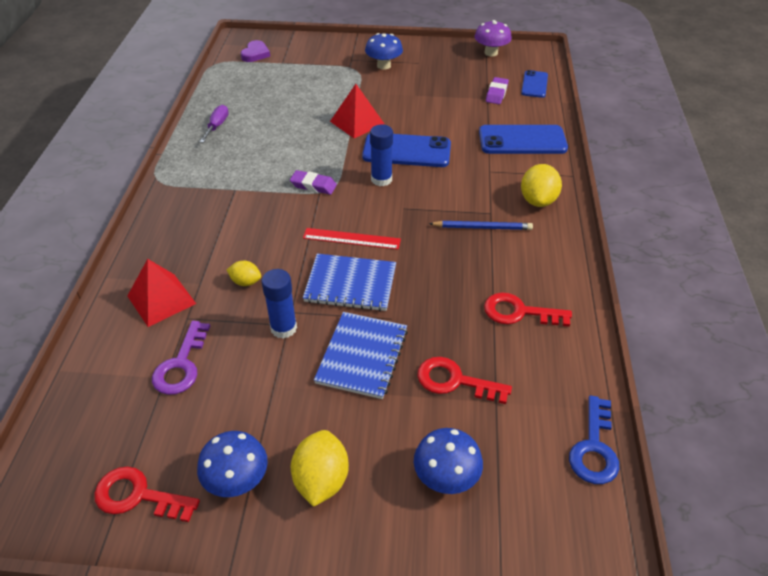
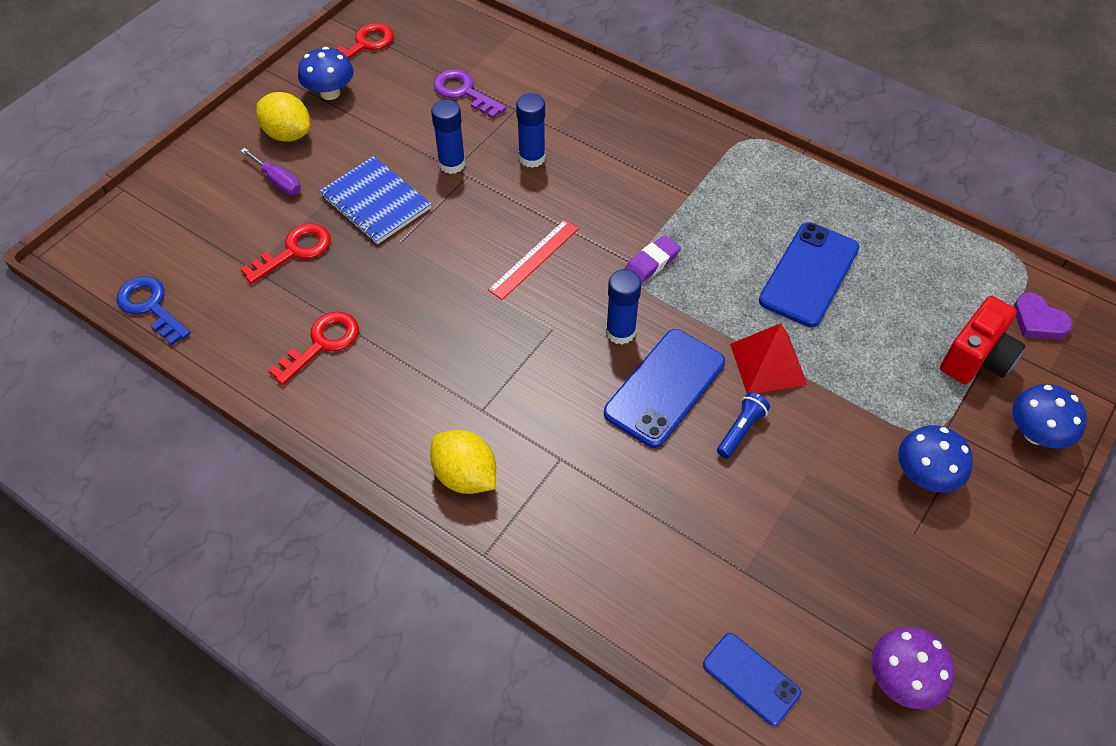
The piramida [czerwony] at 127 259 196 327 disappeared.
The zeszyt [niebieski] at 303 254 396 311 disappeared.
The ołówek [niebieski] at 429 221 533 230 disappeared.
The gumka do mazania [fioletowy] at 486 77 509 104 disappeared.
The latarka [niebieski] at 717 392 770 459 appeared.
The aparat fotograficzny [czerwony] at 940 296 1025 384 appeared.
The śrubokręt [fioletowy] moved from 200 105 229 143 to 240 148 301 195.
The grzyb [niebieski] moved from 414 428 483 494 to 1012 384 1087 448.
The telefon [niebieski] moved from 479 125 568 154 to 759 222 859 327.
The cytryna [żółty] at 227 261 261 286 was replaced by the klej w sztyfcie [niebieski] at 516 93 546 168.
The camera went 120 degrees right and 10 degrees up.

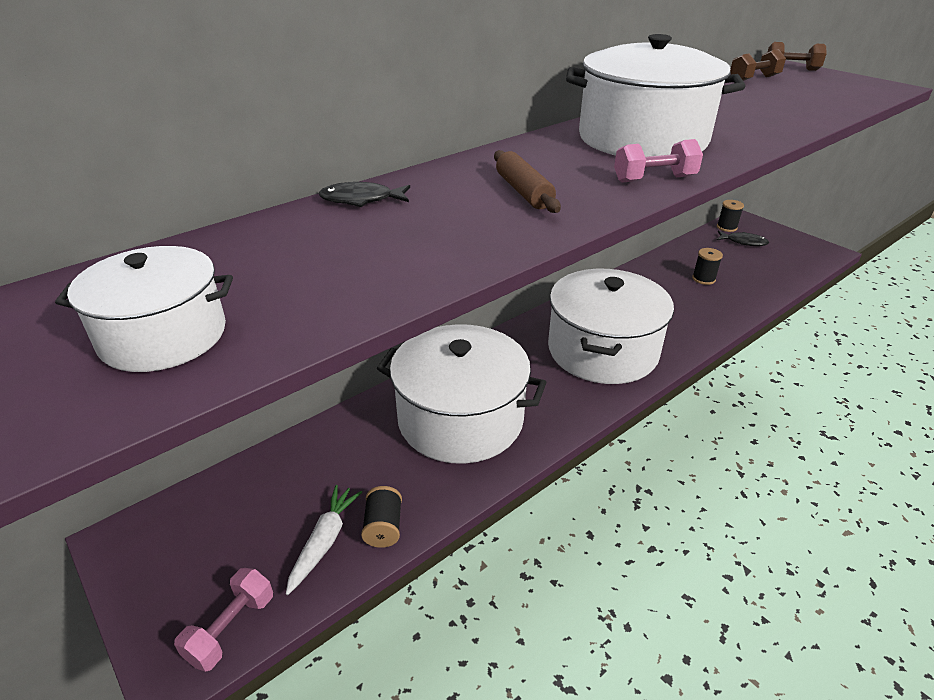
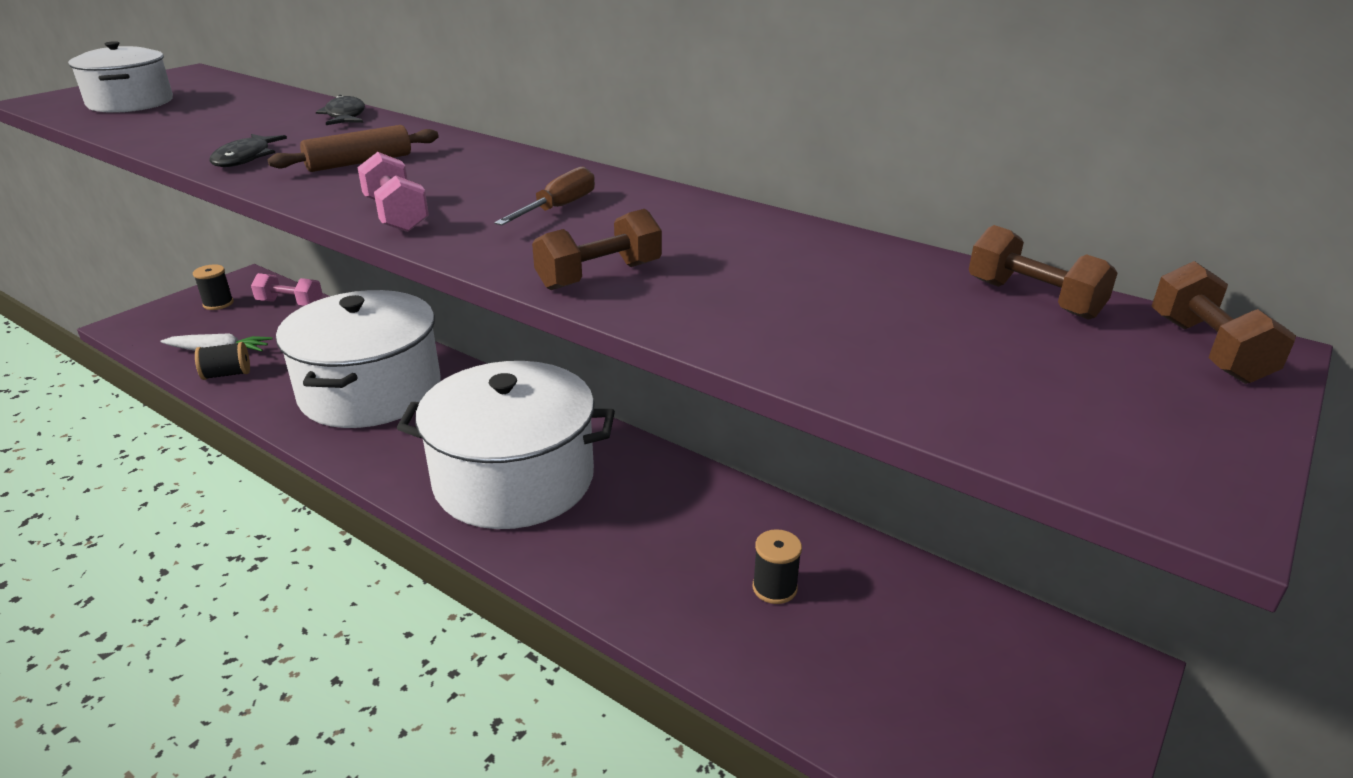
The hantel [brązowy] at 532 209 662 290 appeared.
The hantel [różowy] moved from 174 568 273 672 to 251 273 323 306.
The szpulka [czarny] moved from 717 200 744 232 to 193 264 234 310.
The ryba [czarny] moved from 717 230 769 246 to 209 134 287 167.
The garnek [biały] at 566 34 746 157 was replaced by the śrubokręt [brązowy] at 494 167 595 225.
The camera went 75 degrees right and 5 degrees down.

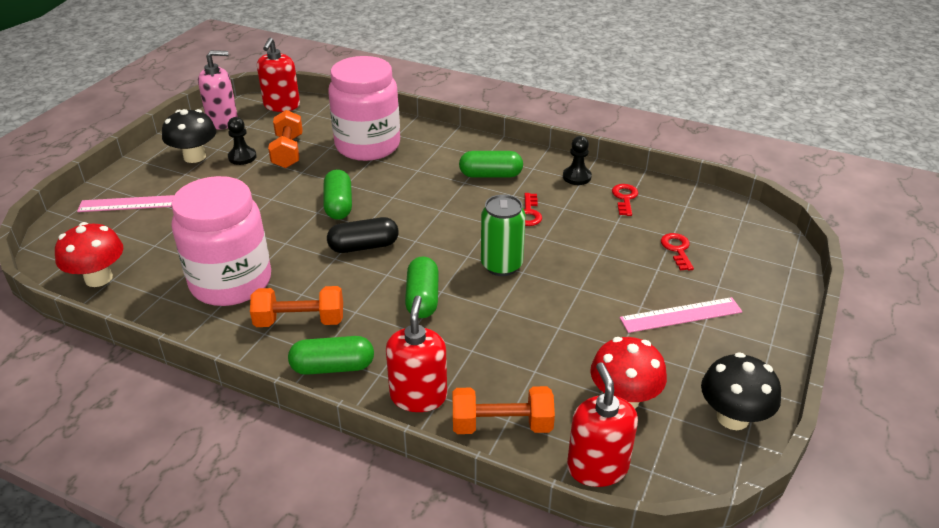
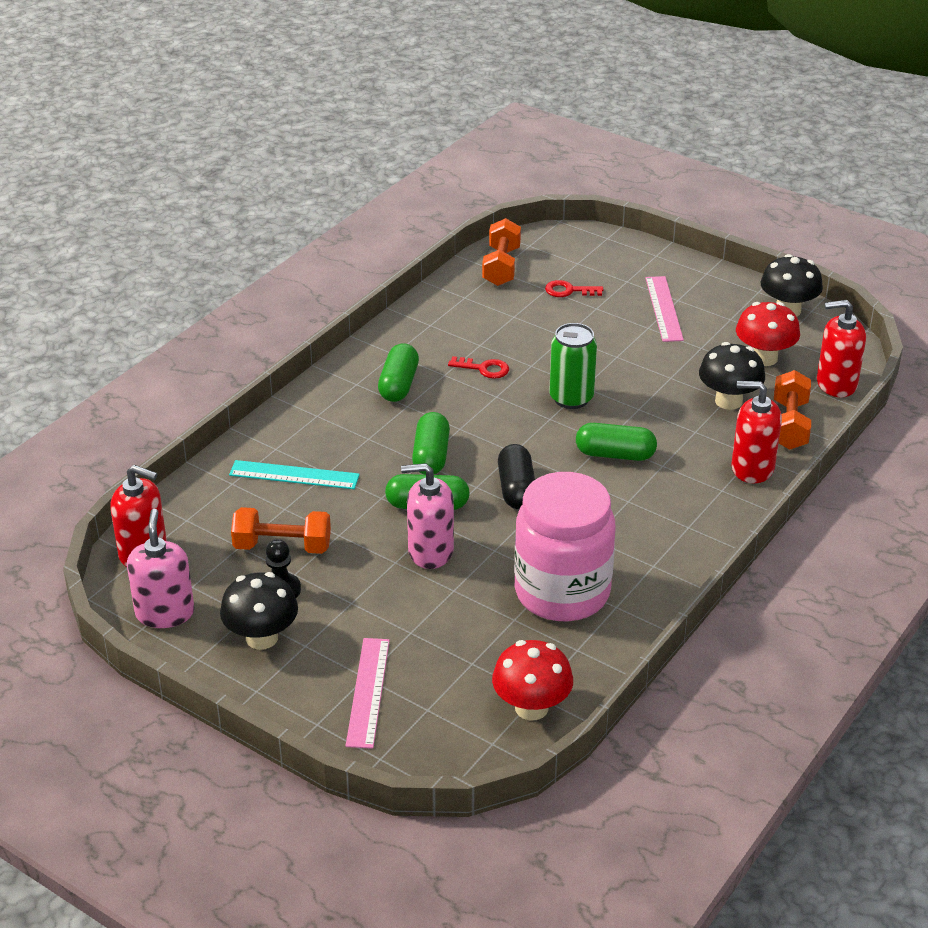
The pionek [czarny] at 563 136 592 185 disappeared.
The klucz [czerwony] at 612 184 638 216 disappeared.
The dozownik mydła [różowy] at 401 463 454 569 appeared.
The grzyb [czarny] at 699 342 765 410 appeared.
The hantel [pomarańczowy] moved from 250 286 343 327 to 482 218 521 286.
The kapsułka [zielony] moved from 288 336 374 375 to 412 412 450 475.
The słoik [różowy] at 328 56 400 161 was replaced by the linijka [turkusowy] at 229 460 360 489.
The camera went 80 degrees left and 0 degrees up.

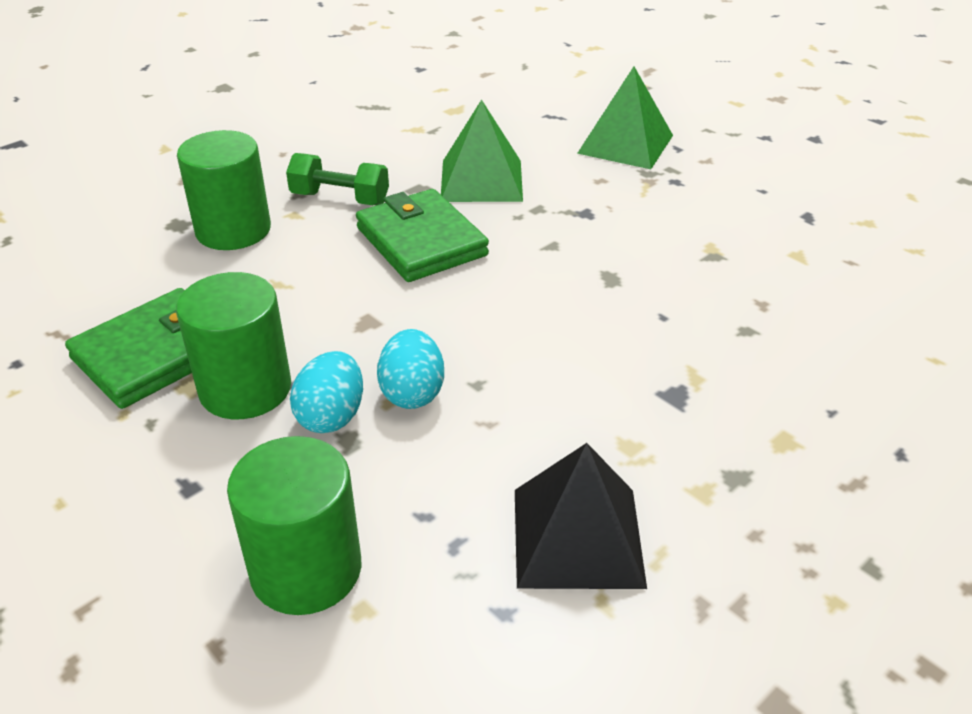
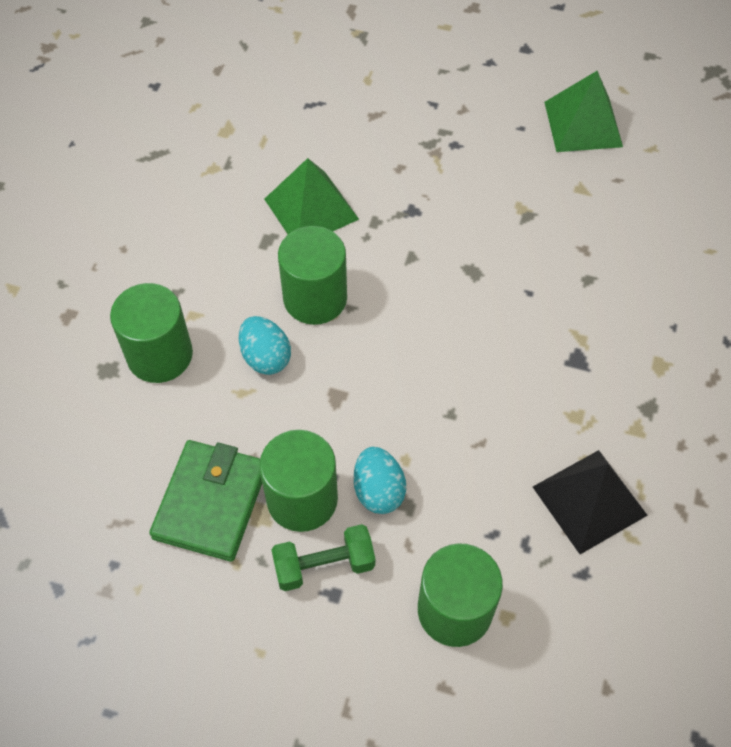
The hantel [zielony] moved from 286 153 389 205 to 271 524 375 591.
The jajko [turkusowy] moved from 377 329 444 409 to 239 316 291 375.
The piramida [zielony] moved from 577 66 673 169 to 544 71 623 152.
The portfel [zielony] at 356 189 489 282 was replaced by the walec [zielony] at 278 226 347 325.
The camera went 30 degrees left and 20 degrees up.

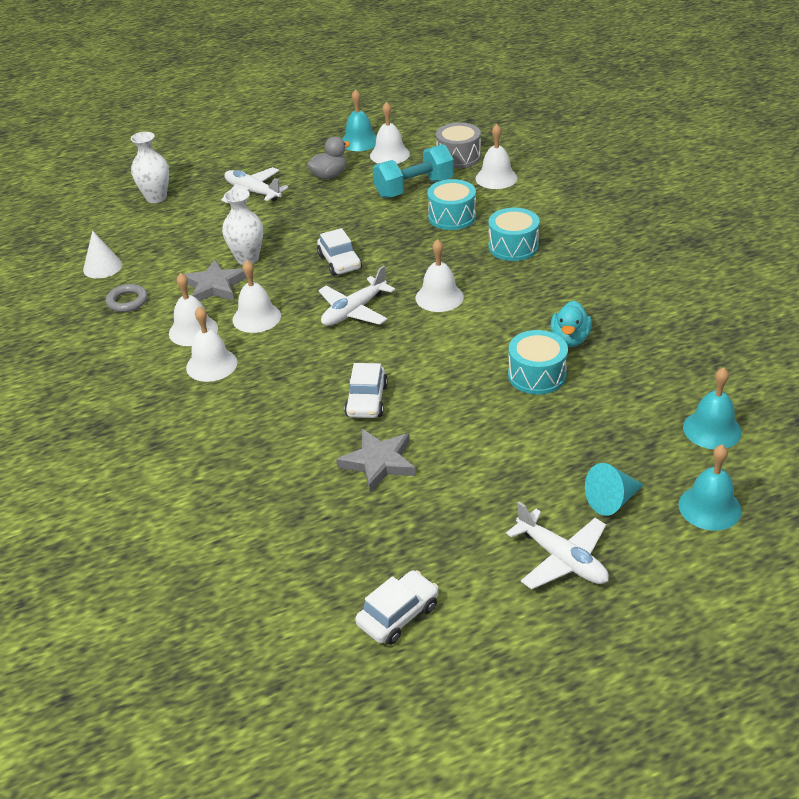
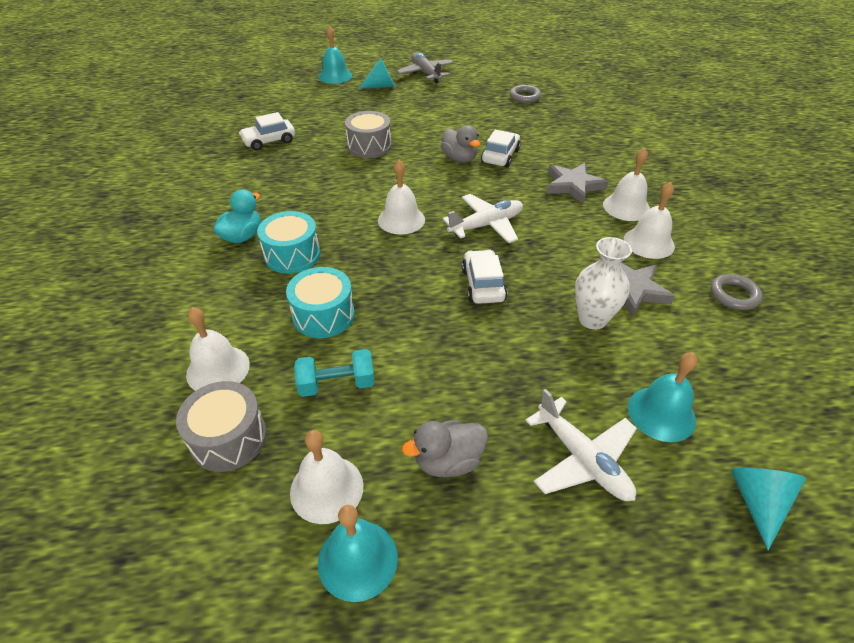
The stożek [biały] at 83 231 122 279 disappeared.
The dzwonek [biały] at 233 260 281 333 disappeared.
The kaczka [szary] at 441 125 480 162 appeared.
The pierścień [szary] at 510 85 541 103 appeared.
The gwiazda [szary] moved from 336 429 416 492 to 546 163 608 204.
The samochód [biały] moved from 355 570 439 645 to 239 112 295 151.
The kaczka [turkusowy] moved from 550 301 592 347 to 214 190 261 243.
The dzwonek [turkusowy] moved from 683 367 742 449 to 628 352 698 442.
The wazon [biały] at 131 132 169 203 was replaced by the stożek [turkusowy] at 731 468 806 550.
The samolot [biały] at 506 502 609 589 became the samolot [szary] at 396 53 454 83.
The bęben [turkusowy] at 508 330 568 395 became the bęben [szary] at 345 111 392 158.
The hantel [turkusowy] at 373 144 454 198 changed to 0.65 times the size.
The camera went 165 degrees left and 5 degrees up.

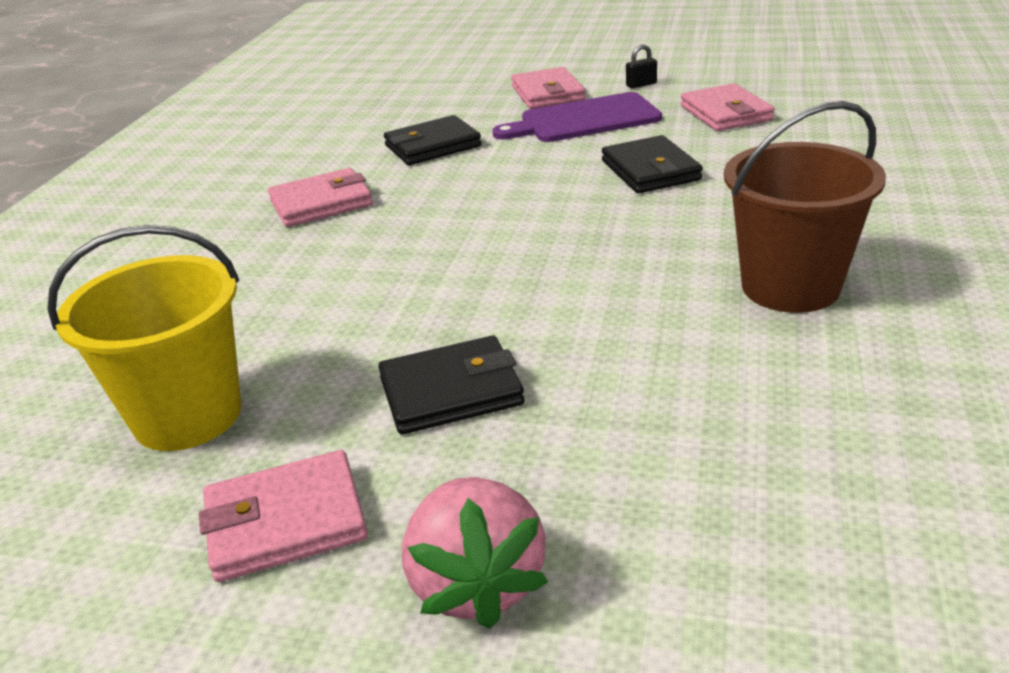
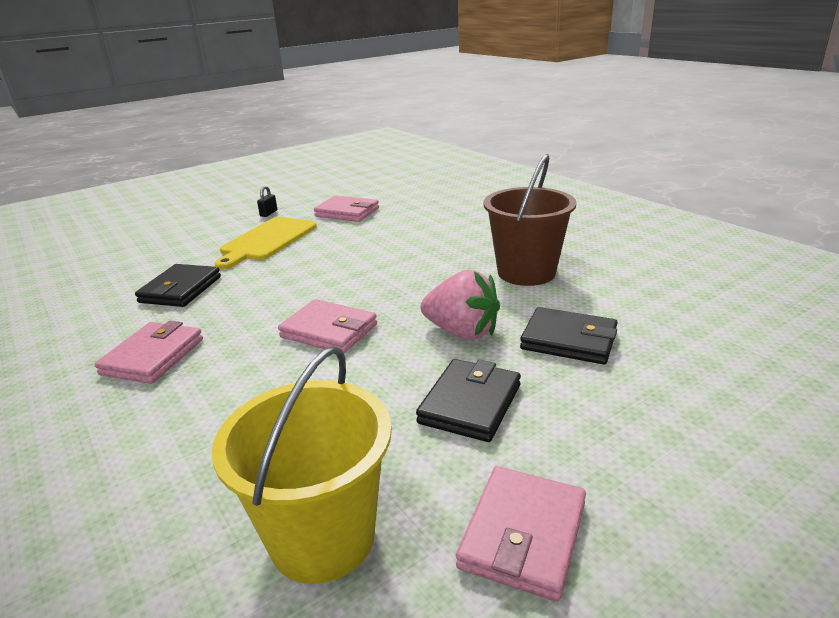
The truskawka [różowy] moved from 402 477 548 629 to 421 270 500 340.
The portfel [różowy] moved from 511 67 585 109 to 278 299 377 353.
The portfel [czarny] moved from 602 135 703 193 to 520 307 618 364.
The deska do krojenia [fioletowy] at 492 92 662 142 became the deska do krojenia [żółty] at 215 217 317 270.
The camera went 50 degrees left and 5 degrees down.

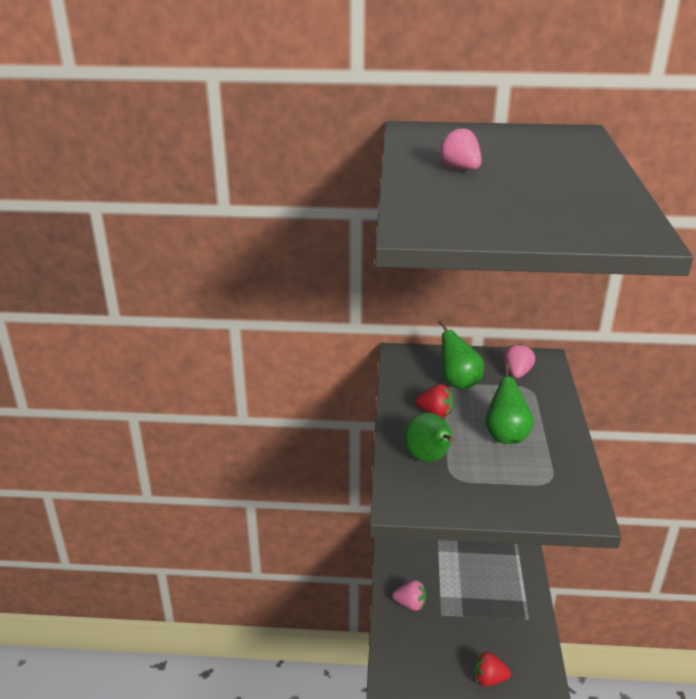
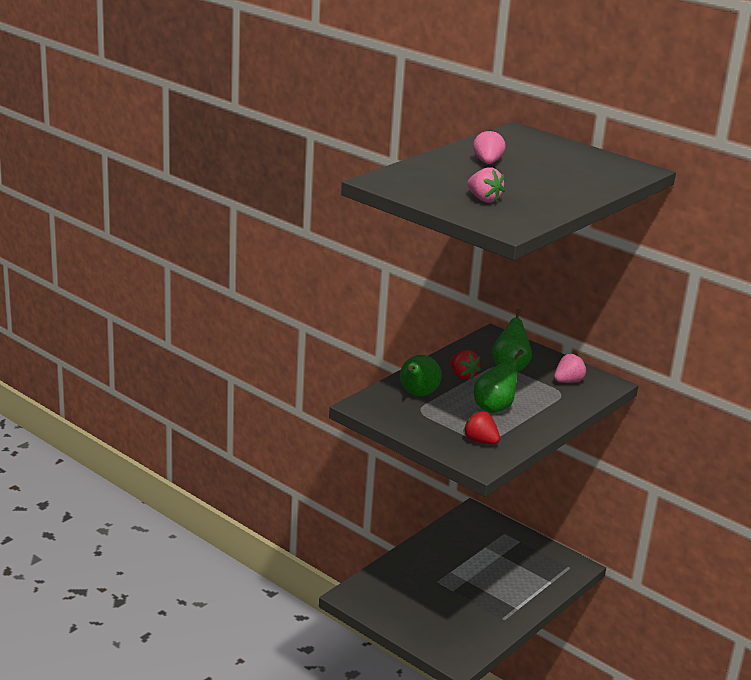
The truskawka [różowy] moved from 392 580 426 611 to 467 167 505 203.
The truskawka [czerwony] moved from 473 652 511 686 to 463 411 500 444.
The camera went 35 degrees right and 5 degrees down.

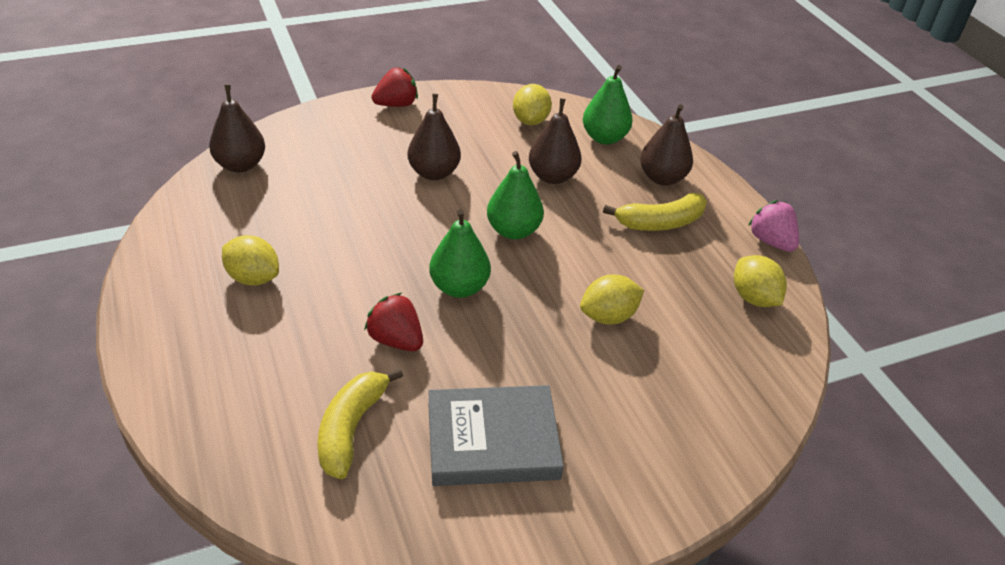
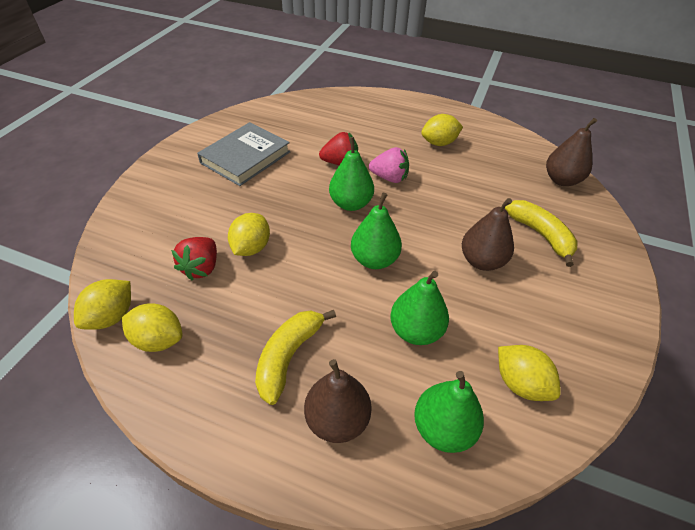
The cytryna [żółty] at 74 279 131 330 appeared.
The banan [żółty] moved from 317 368 403 479 to 504 200 578 267.
The truskawka [czerwony] moved from 371 68 418 107 to 171 237 217 281.
The truskawka [różowy] moved from 748 200 799 252 to 369 147 409 183.
The gruszka [brązowy] at 529 98 582 184 became the gruszka [zielony] at 390 271 449 345.
The camera went 135 degrees right and 5 degrees up.

